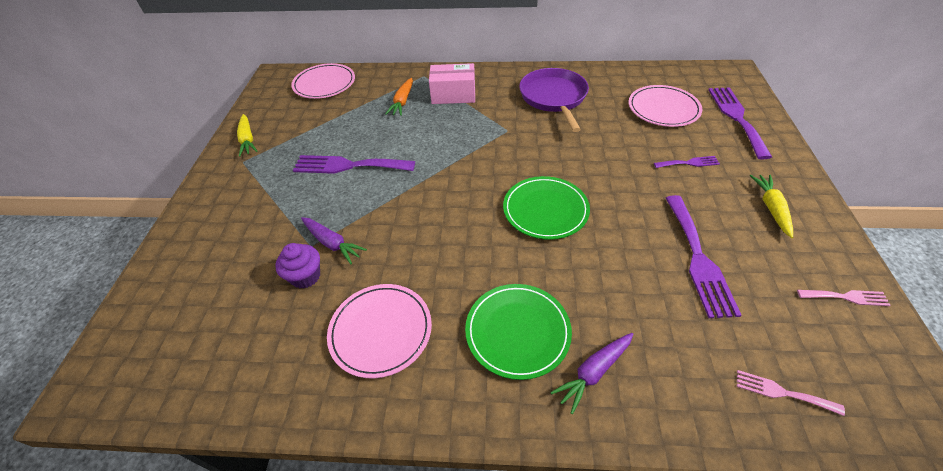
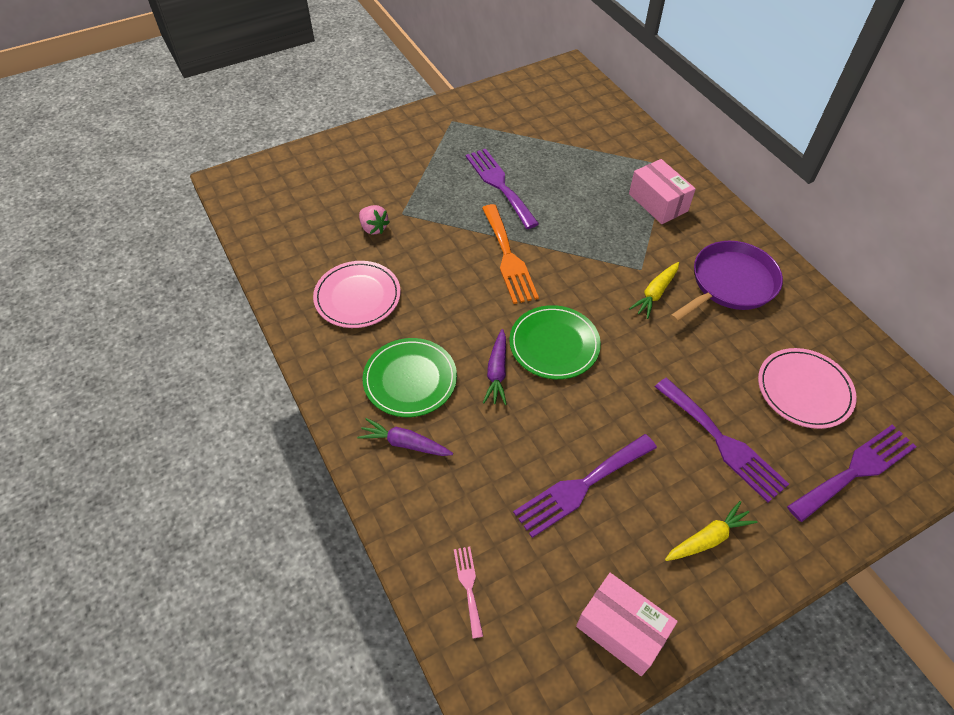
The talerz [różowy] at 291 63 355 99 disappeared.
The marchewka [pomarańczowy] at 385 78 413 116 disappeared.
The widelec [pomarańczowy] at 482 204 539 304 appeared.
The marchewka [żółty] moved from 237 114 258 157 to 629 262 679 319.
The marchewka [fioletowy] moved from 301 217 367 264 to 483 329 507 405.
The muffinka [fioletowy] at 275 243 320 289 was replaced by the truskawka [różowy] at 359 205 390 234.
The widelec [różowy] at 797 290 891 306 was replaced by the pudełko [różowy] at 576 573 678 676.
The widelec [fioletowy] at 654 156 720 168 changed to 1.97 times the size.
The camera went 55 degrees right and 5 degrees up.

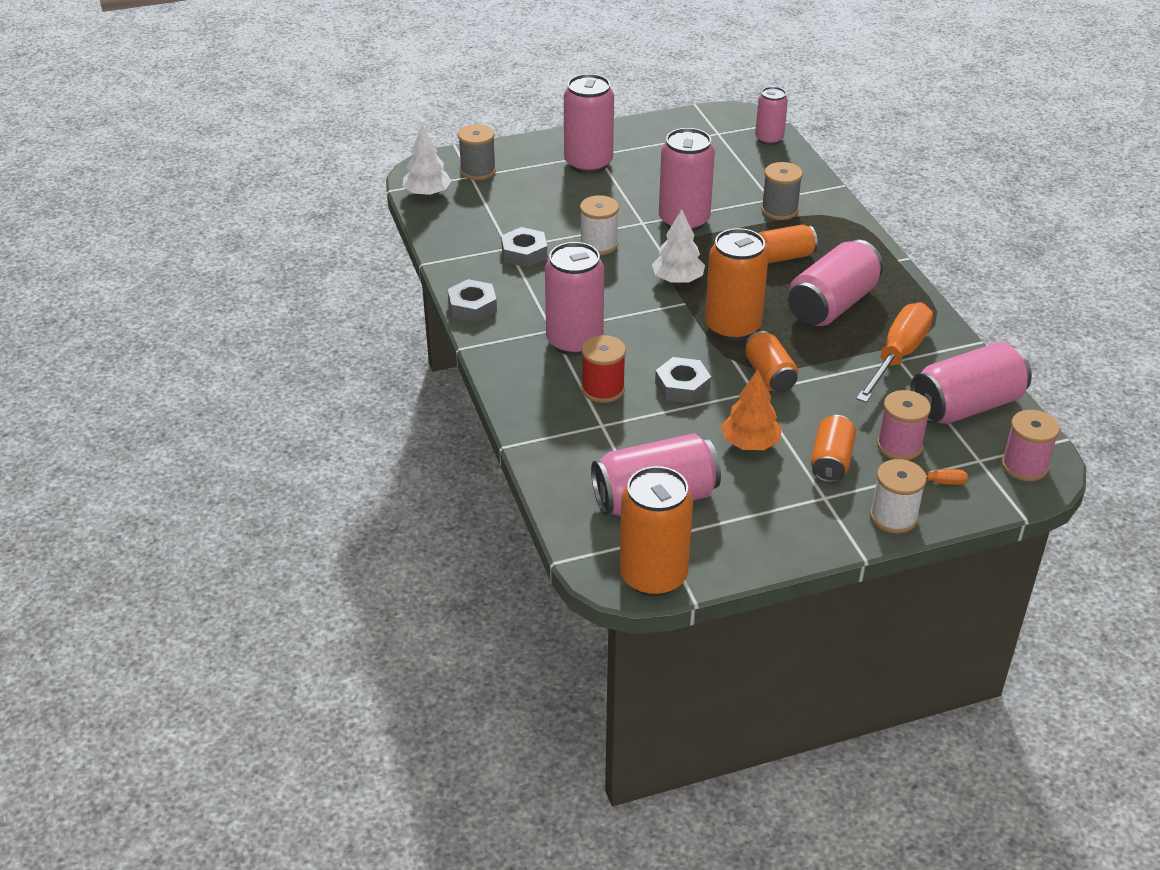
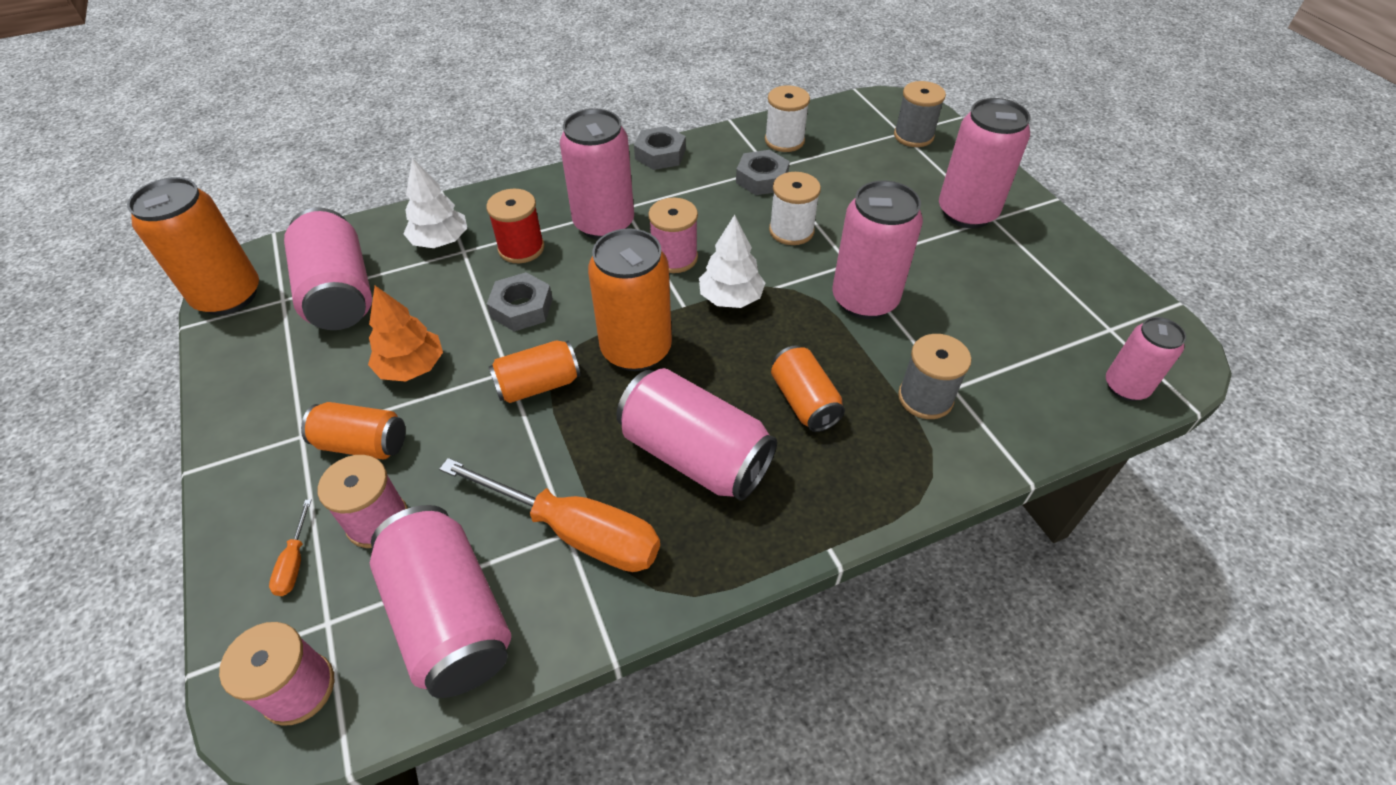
The szpulka [różowy] at 648 198 698 273 appeared.
The drzewko [biały] moved from 403 125 452 197 to 404 158 467 248.
The szpulka [biały] moved from 870 459 927 533 to 765 85 810 152.
The camera went 85 degrees right and 10 degrees up.

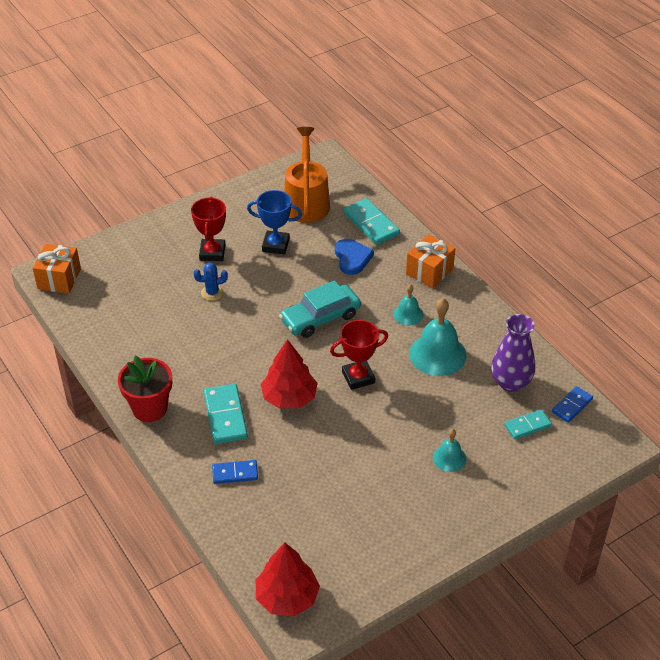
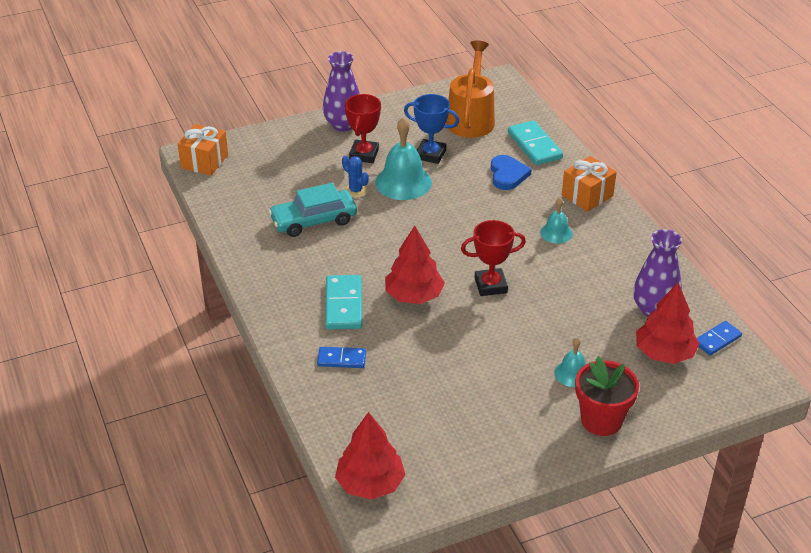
The wazon [fioletowy] at 323 51 360 132 appeared.
The doniczka [czerwony] moved from 118 356 172 422 to 575 356 639 436.
The samochód [turkusowy] moved from 279 280 361 338 to 269 183 357 237.
The dzwonek [turkusowy] moved from 409 298 466 376 to 375 117 432 200.
The kostka domina [turkusowy] at 504 409 552 439 was replaced by the drzewko [czerwony] at 636 283 700 364.
The kaktus [niebieski] at 194 262 228 301 turned 45 degrees clockwise.
The camera went 10 degrees right and 5 degrees down.

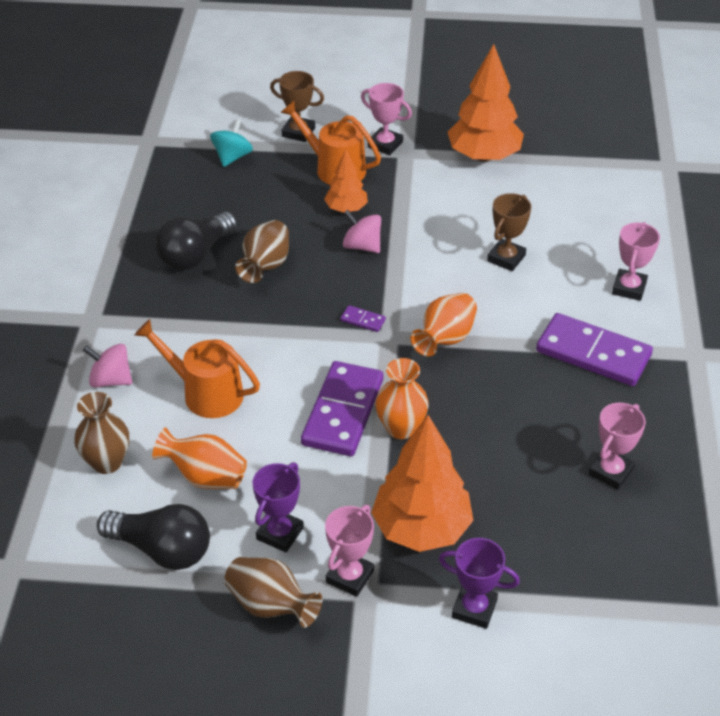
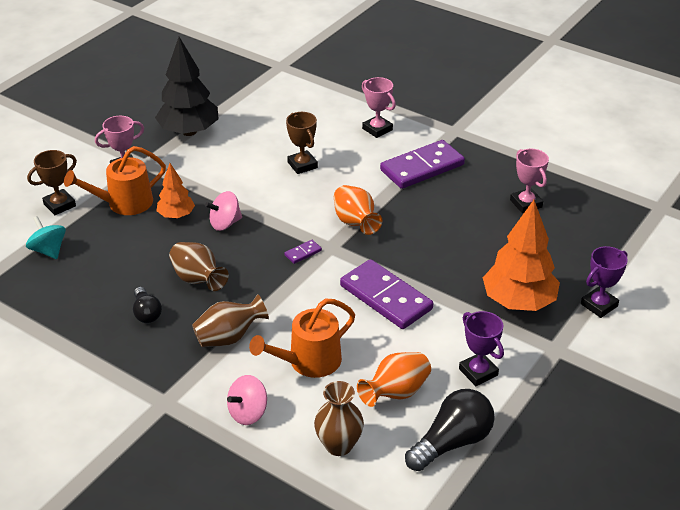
The puchar [różowy] at 325 505 374 597 disappeared.
The wazon [pomarańczowy] at 375 358 429 439 disappeared.
The wazon [brązowy] moved from 224 557 322 628 to 192 294 269 347.
The drzewko [pomarańczowy] at 448 44 524 162 became the drzewko [czarny] at 155 37 219 136.
The żarówka [czarny] at 155 211 237 270 changed to 0.58 times the size.
The camera went 60 degrees left and 5 degrees down.

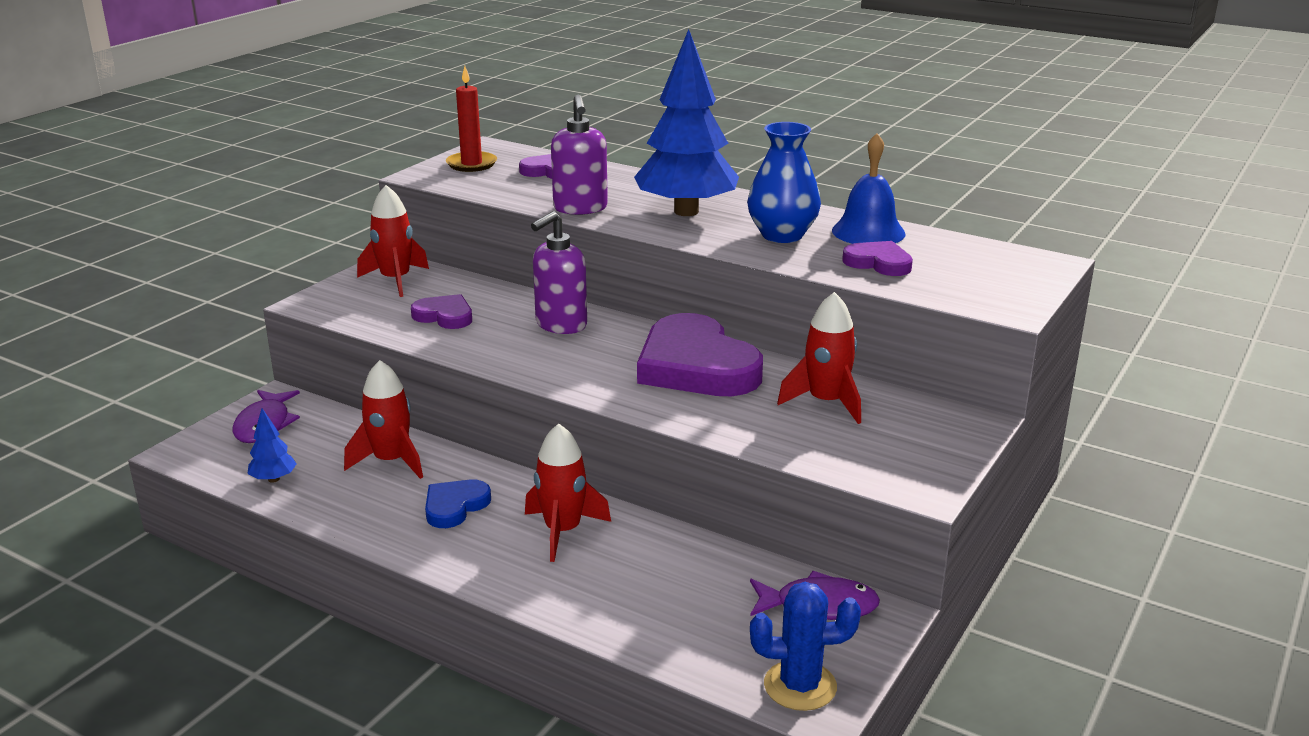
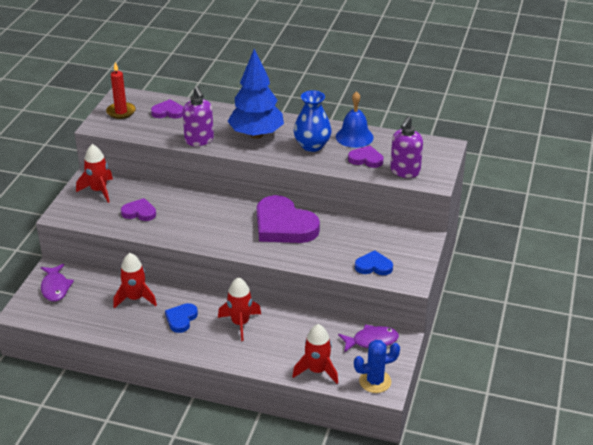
The drzewko [niebieski] at 247 408 297 483 disappeared.
The serce [niebieski] at 355 250 393 275 appeared.
The dozownik mydła [fioletowy] moved from 531 211 587 334 to 390 116 423 178.
The rakieta [czerwony] moved from 777 292 861 424 to 292 324 338 384.
The camera went 15 degrees left and 10 degrees up.

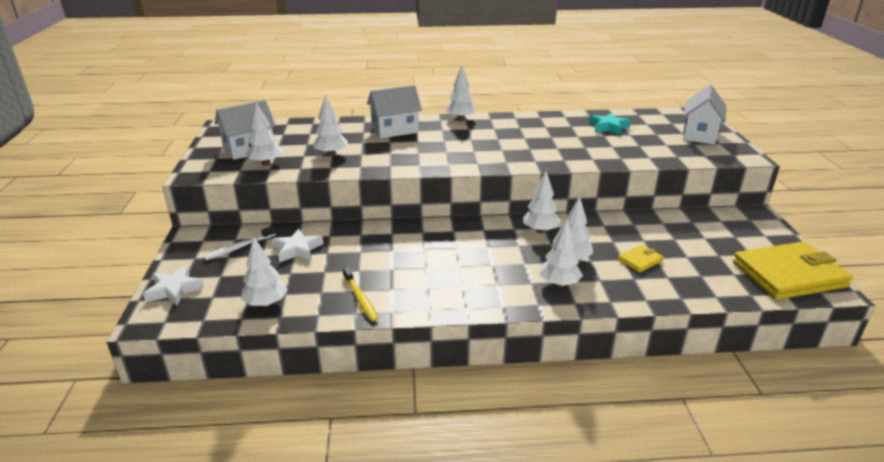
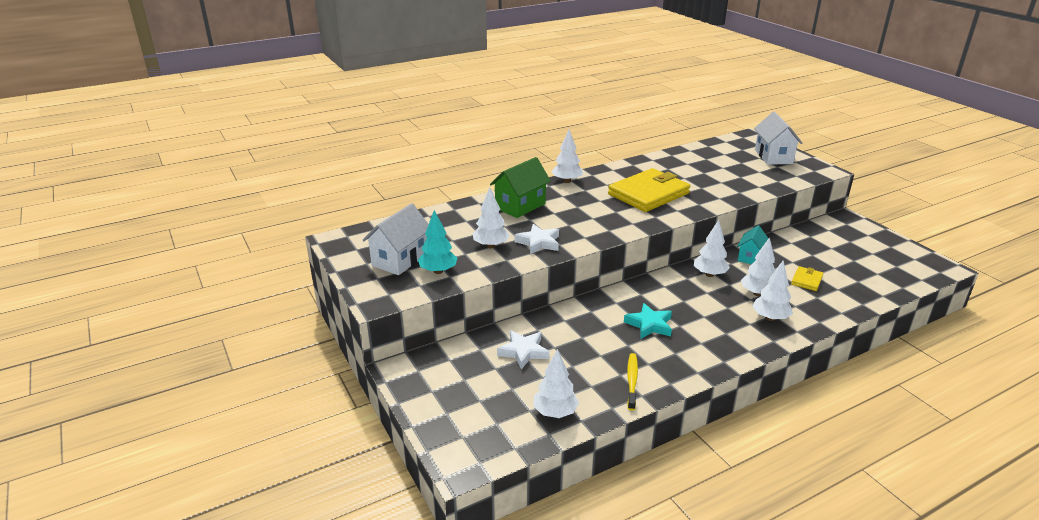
The szczoteczka do zębów [biały] at 204 226 276 260 disappeared.
The domek [turkusowy] at 737 226 769 264 appeared.
The gwiazda [biały] moved from 143 265 204 306 to 515 224 559 254.
The gwiazda [turkusowy] moved from 589 112 631 135 to 624 303 672 339.
The portfel [żółty] moved from 733 242 853 300 to 608 168 690 212.
The drzewko [biały] at 245 103 282 166 became the drzewko [turkusowy] at 418 210 457 274.
The domek [biały] at 367 85 422 139 became the domek [zielony] at 490 157 551 218.
The szczoteczka do zębów [żółty] at 343 267 378 321 turned 120 degrees counterclockwise.
The camera went 25 degrees left and 0 degrees up.

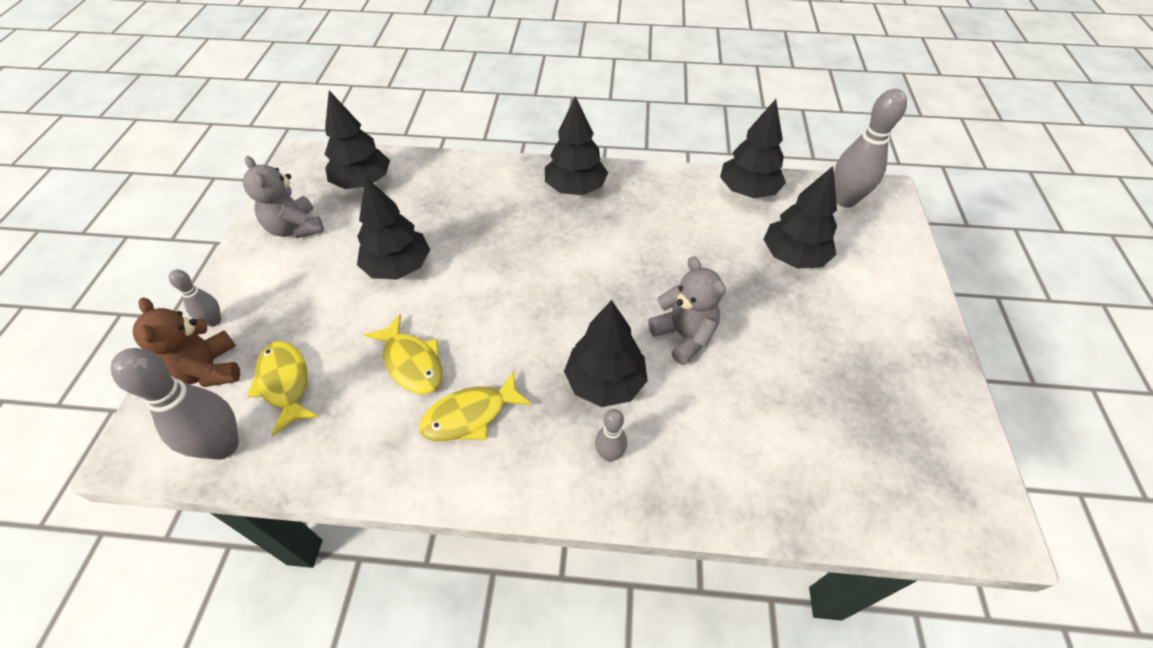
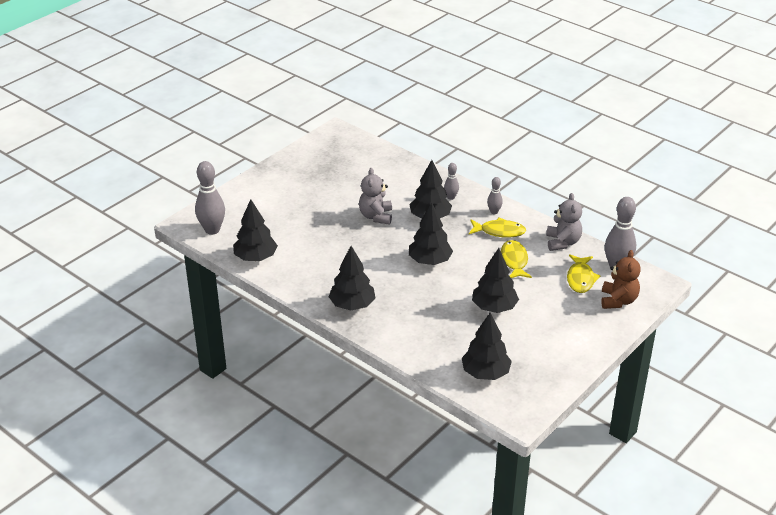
The kręgiel [szary] moved from 169 270 221 327 to 487 177 503 214.
The miś [szary] moved from 243 156 324 238 to 546 193 582 251.
The drzewko [czarny] moved from 763 166 837 269 to 409 202 453 265.
The camera went 145 degrees left and 15 degrees down.

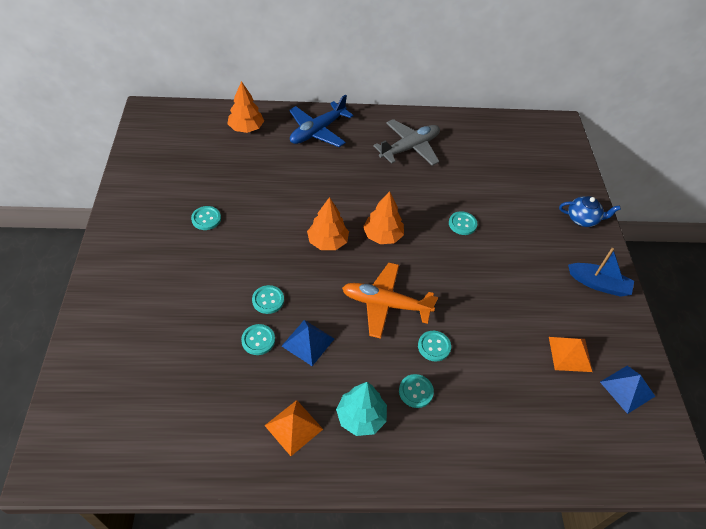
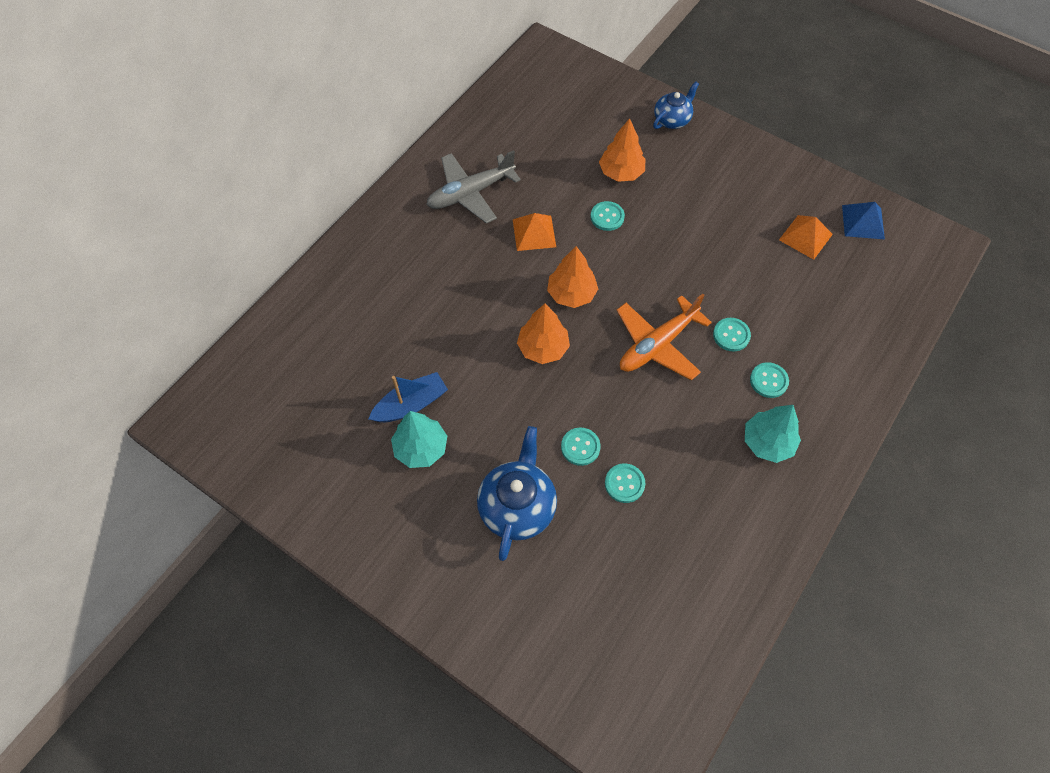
The piramida [niebieski] at 282 320 334 366 disappeared.
The samolot [niebieski] at 289 94 354 147 disappeared.
The imbryk [niebieski] at 477 426 557 561 appeared.
The drzewko [pomarańczowy] moved from 227 81 264 133 to 599 118 645 182.
The piramida [pomarańczowy] moved from 264 400 323 456 to 513 213 556 251.
The łódka [niebieski] moved from 568 248 634 297 to 369 372 448 422.
The guzik [turkusowy] at 191 206 221 230 was replaced by the drzewko [turkusowy] at 391 411 447 468.
The samolot [szary] at 373 119 440 166 turned 120 degrees counterclockwise.
The camera went 50 degrees left and 10 degrees up.

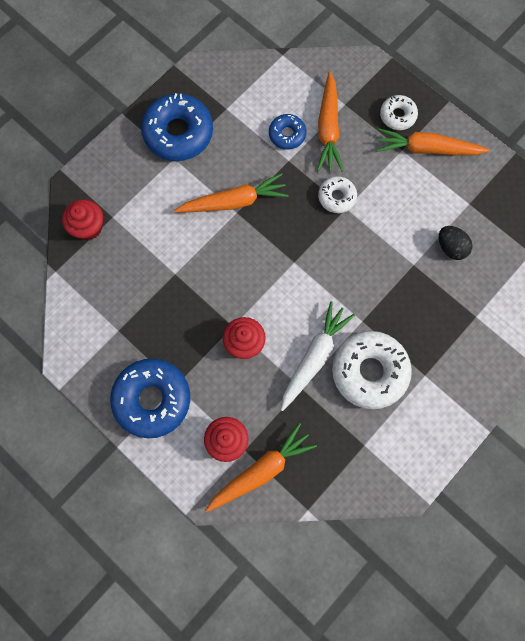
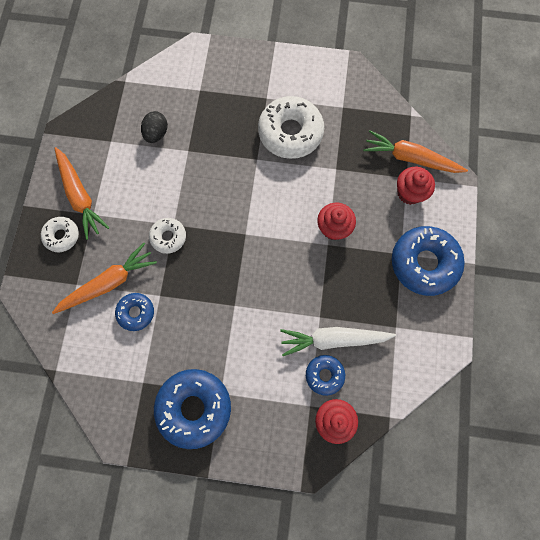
The marchewka [pomarańczowy] at 174 173 289 212 disappeared.
The donut [niebieski] at 306 355 345 396 appeared.
The marchewka [biały] moved from 281 301 355 411 to 280 327 396 356.
The camera went 125 degrees left and 0 degrees up.

